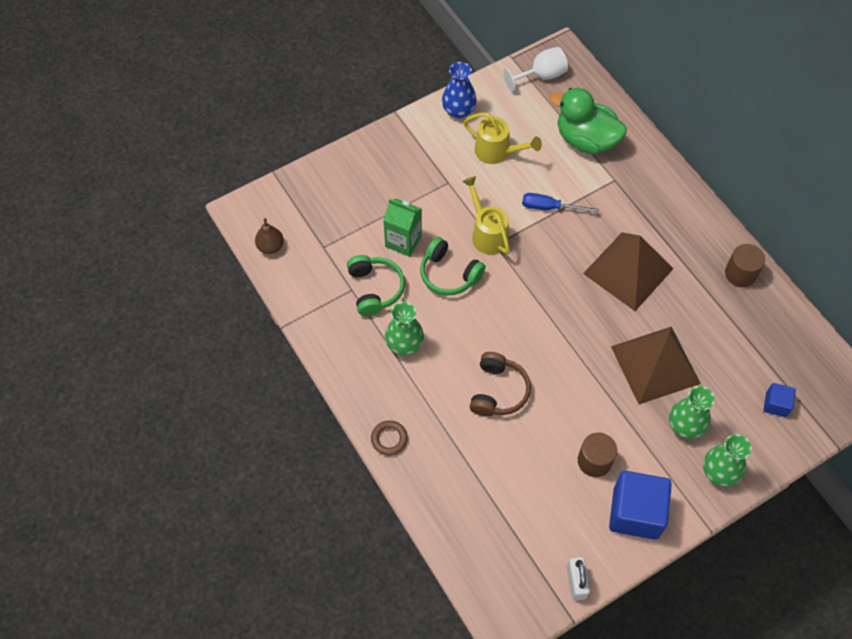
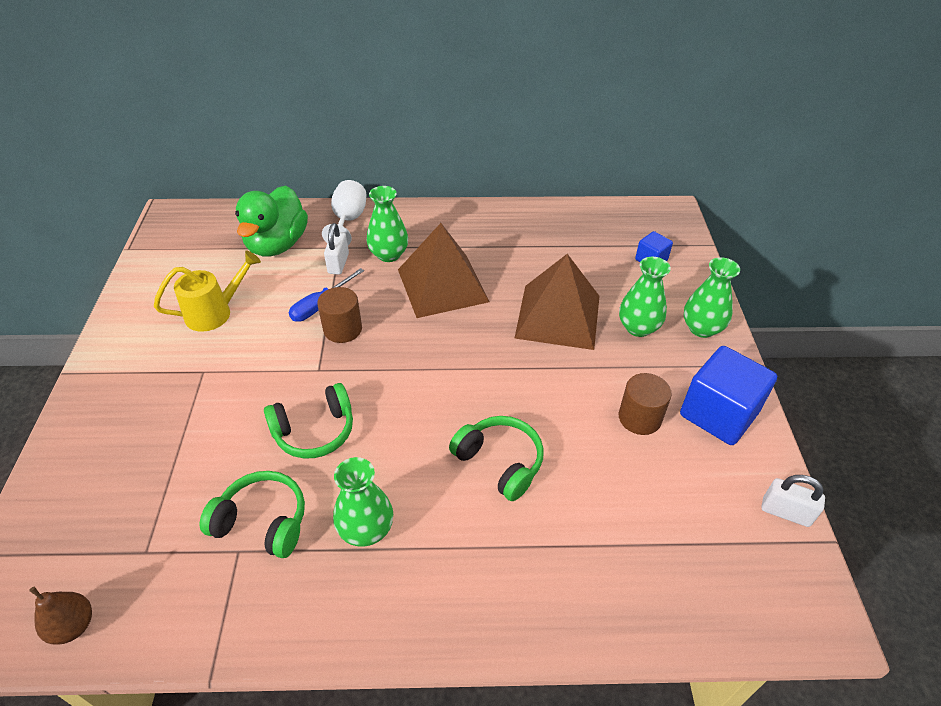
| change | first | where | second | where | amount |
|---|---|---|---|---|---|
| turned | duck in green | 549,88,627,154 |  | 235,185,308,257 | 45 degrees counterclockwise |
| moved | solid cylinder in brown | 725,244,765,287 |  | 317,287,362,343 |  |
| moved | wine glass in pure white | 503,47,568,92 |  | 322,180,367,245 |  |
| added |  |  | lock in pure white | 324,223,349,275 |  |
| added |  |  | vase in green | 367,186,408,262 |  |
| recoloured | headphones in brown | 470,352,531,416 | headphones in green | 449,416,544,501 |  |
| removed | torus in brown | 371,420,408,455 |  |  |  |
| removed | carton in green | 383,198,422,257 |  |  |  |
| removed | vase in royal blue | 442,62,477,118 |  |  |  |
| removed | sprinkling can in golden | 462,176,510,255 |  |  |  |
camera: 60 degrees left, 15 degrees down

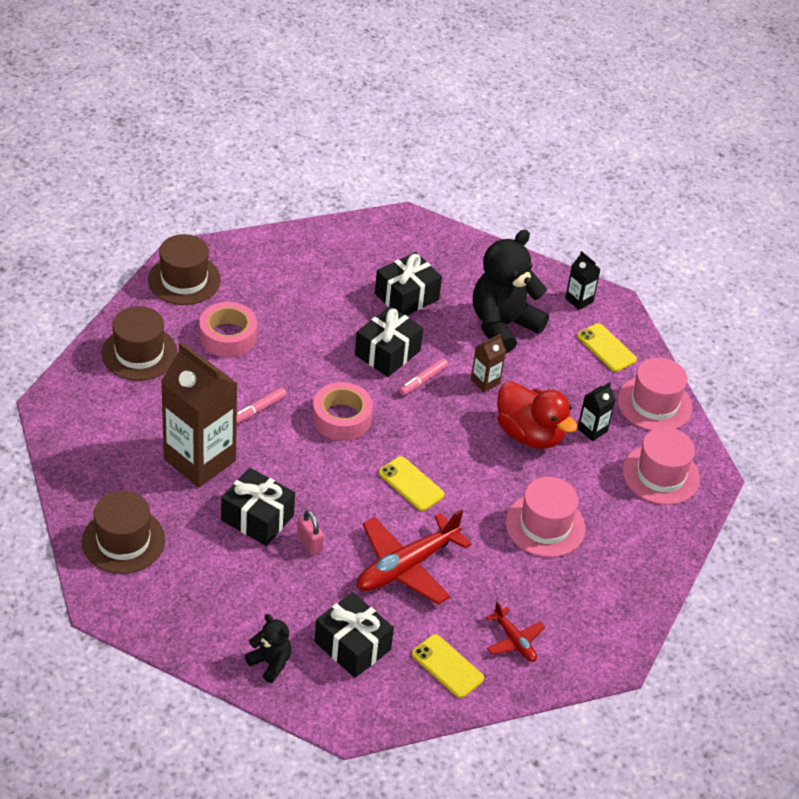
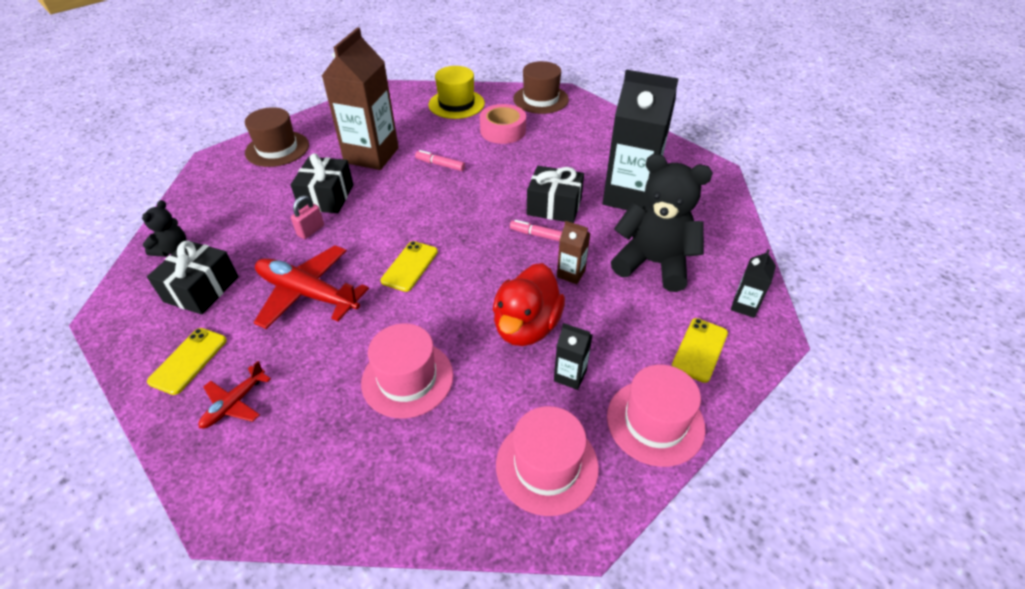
| change | first | where | second | where | amount |
|---|---|---|---|---|---|
| recoloured | hat in brown | 101,306,177,381 | hat in golden | 429,66,485,119 |  |
| replaced | wrapped gift in ebony | 375,252,442,316 | carton in ebony | 603,70,679,210 |  |
| removed | sticky tape in rose-pink | 312,382,373,441 |  |  |  |
camera: 70 degrees right, 0 degrees up

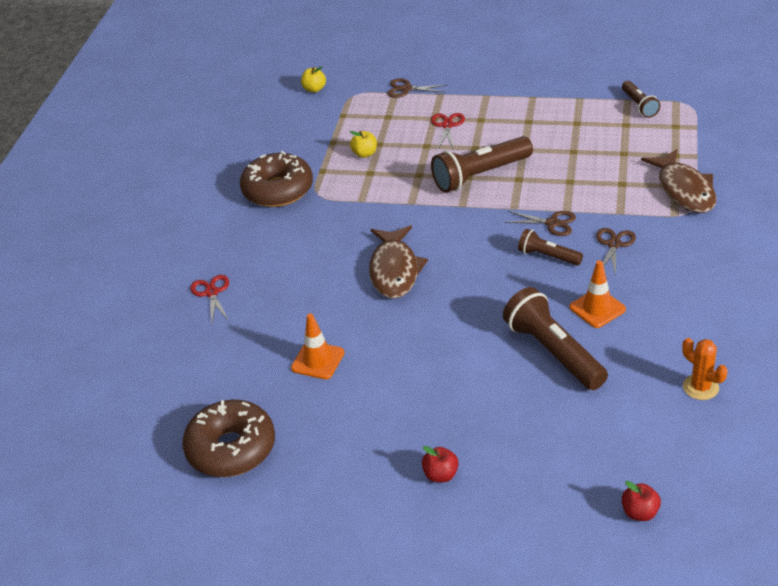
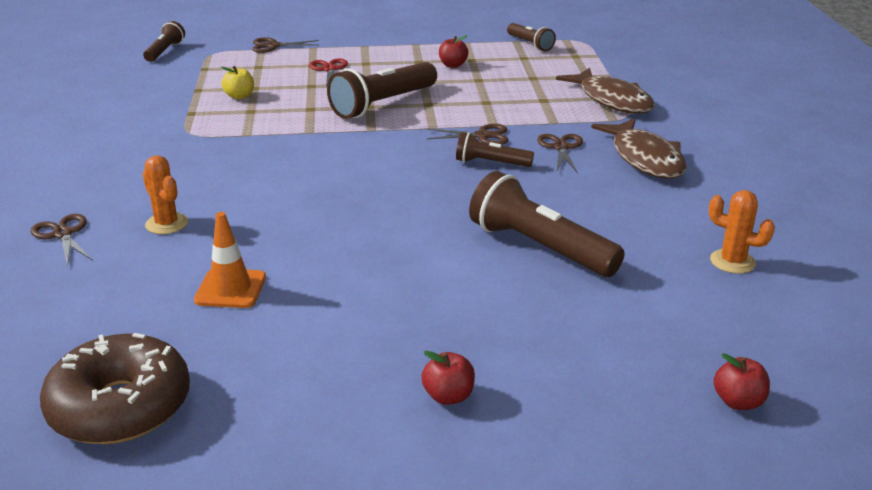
| change | first | where | second | where | amount |
|---|---|---|---|---|---|
| recoloured | pair of scissors in scarlet | 190,275,229,325 | pair of scissors in brown | 31,214,93,267 |  |
| replaced | apple fruit in golden | 301,67,326,92 | pocket torch in brown | 143,21,185,62 |  |
| added |  |  | saguaro cactus in orange-coloured | 143,155,188,234 |  |
| added |  |  | apple fruit in scarlet | 439,35,468,68 |  |
| moved | toy fish in brown | 369,225,428,299 |  | 591,118,687,179 |  |
| removed | doughnut in brown | 240,151,313,207 |  |  |  |
| removed | traffic cone in orange-coloured | 569,260,626,328 |  |  |  |
camera: 20 degrees left, 10 degrees down

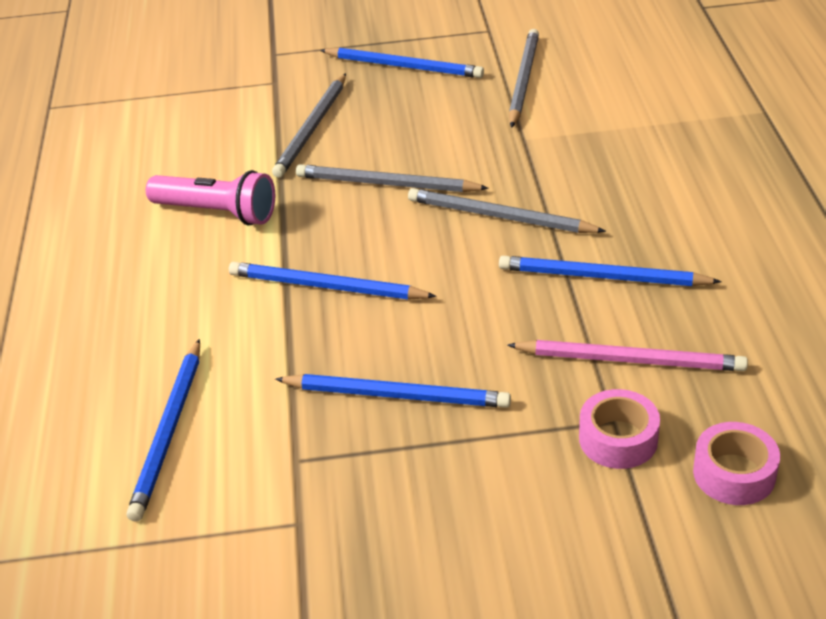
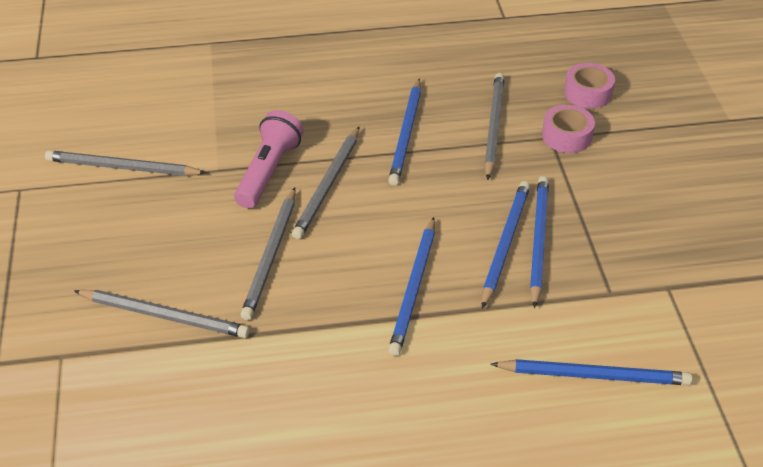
| change | first | where | second | where | amount |
|---|---|---|---|---|---|
| moved | pocket torch in rose-pink | 146,170,275,226 |  | 234,110,303,208 |  |
| moved | lead pencil in royal blue | 320,47,484,78 |  | 482,181,530,309 |  |
| recoloured | lead pencil in rose-pink | 507,340,748,371 | lead pencil in ash-grey | 484,73,504,180 |  |
camera: 95 degrees left, 5 degrees up

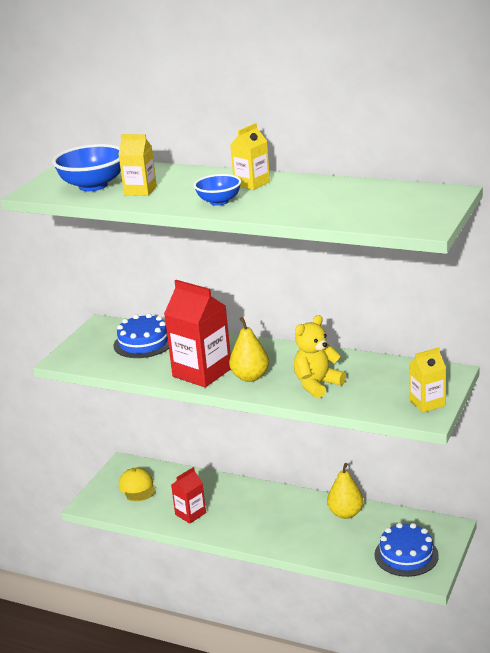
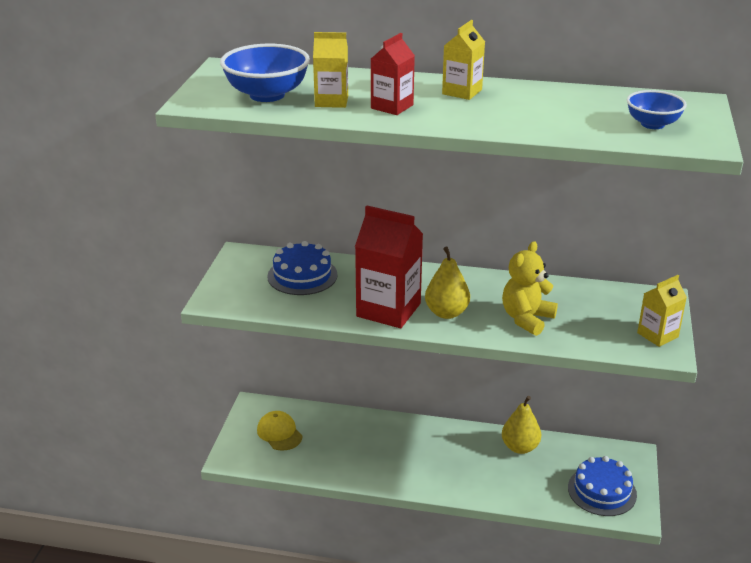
| change | first | where | second | where | amount |
|---|---|---|---|---|---|
| moved | carton in scarlet | 171,467,206,524 |  | 371,33,415,115 |  |
| moved | deep dish in royal blue | 194,174,241,206 |  | 627,90,687,129 |  |
camera: 15 degrees left, 5 degrees up

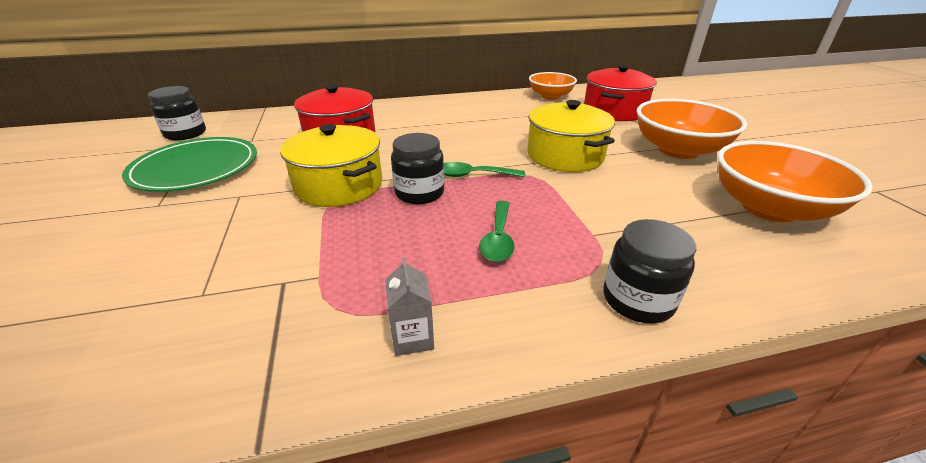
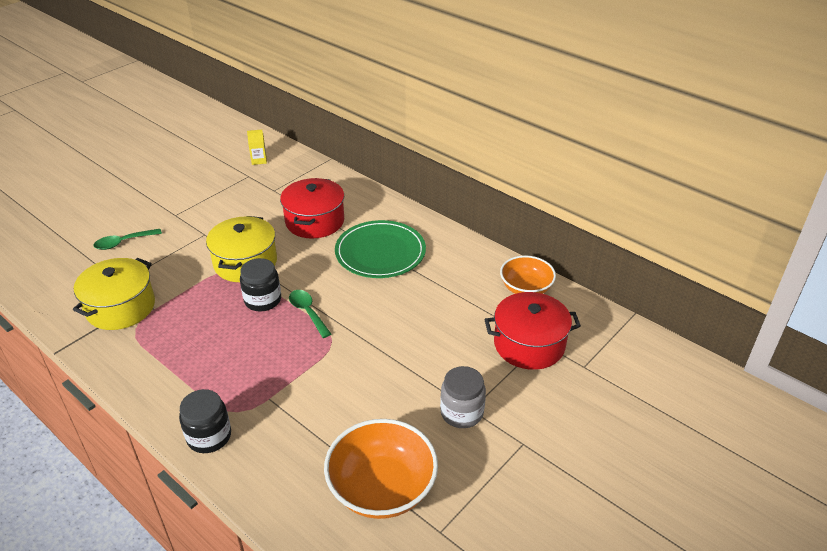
| change | first | where | second | where | amount |
|---|---|---|---|---|---|
| moved | stockpot in golden | 527,100,615,172 |  | 73,258,155,330 |  |
| moved | tablespoon in green | 479,201,515,262 |  | 94,229,162,250 |  |
| replaced | jar in ebony | 148,86,206,141 | carton in golden | 247,130,267,165 |  |
| moved | plate in green | 122,137,257,192 |  | 335,220,426,278 |  |
| replaced | deep dish in orange-coloured | 637,99,747,159 | jar in ash-grey | 440,366,486,428 |  |
| removed | carton in ash-grey | 385,257,434,356 |  |  |  |
camera: 55 degrees right, 5 degrees up

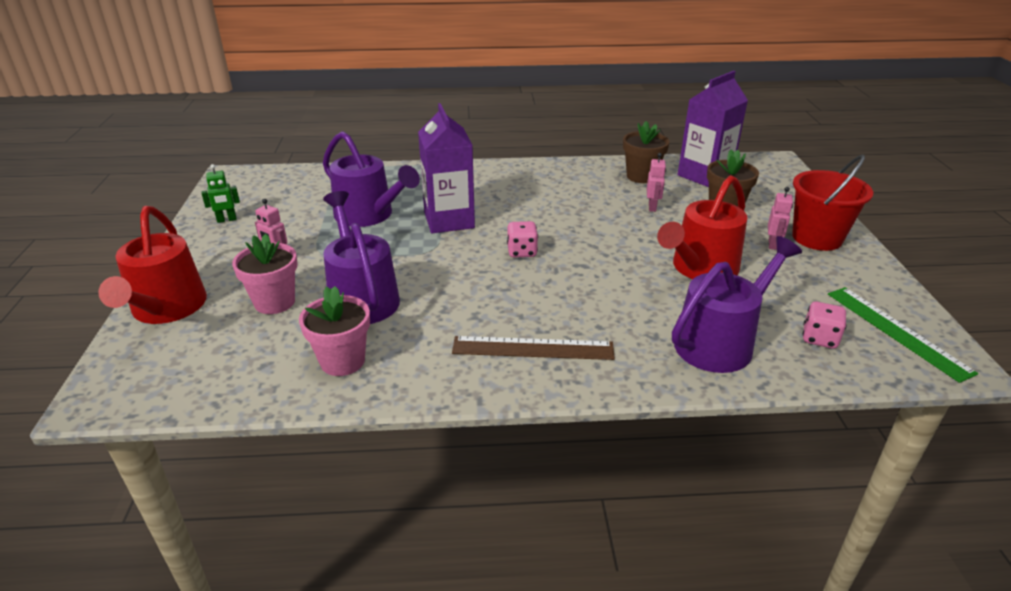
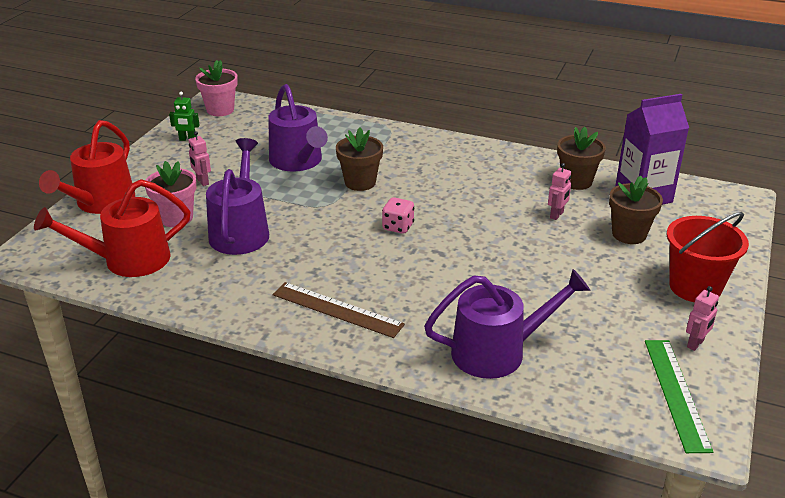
| change | first | where | second | where | amount |
|---|---|---|---|---|---|
| moved | sprinkling can in scarlet | 657,175,747,279 |  | 34,179,190,277 |  |
| moved | flower pot in rose-pink | 299,286,370,376 |  | 195,60,238,116 |  |
| replaced | carton in violet | 418,103,475,233 | flower pot in brown | 336,128,383,191 |  |
| moved | robot in rose-pink | 768,187,793,250 |  | 686,286,719,351 |  |
| removed | dice in rose-pink | 802,302,847,349 |  |  |  |
camera: 25 degrees right, 0 degrees up

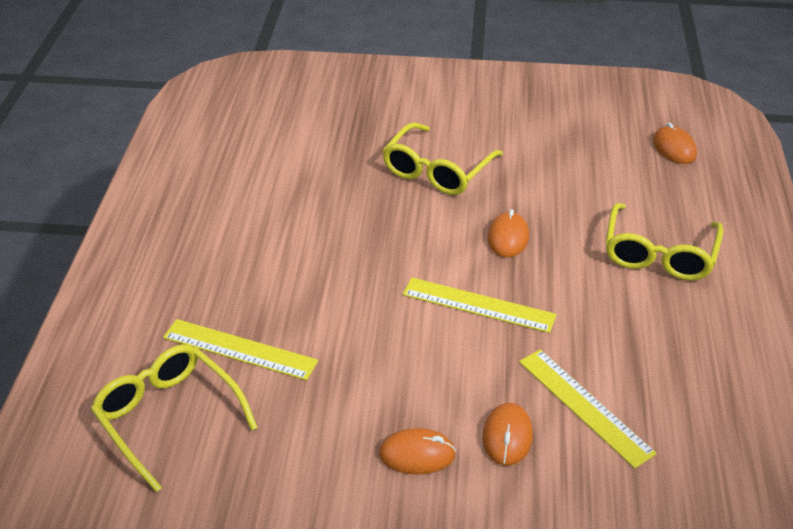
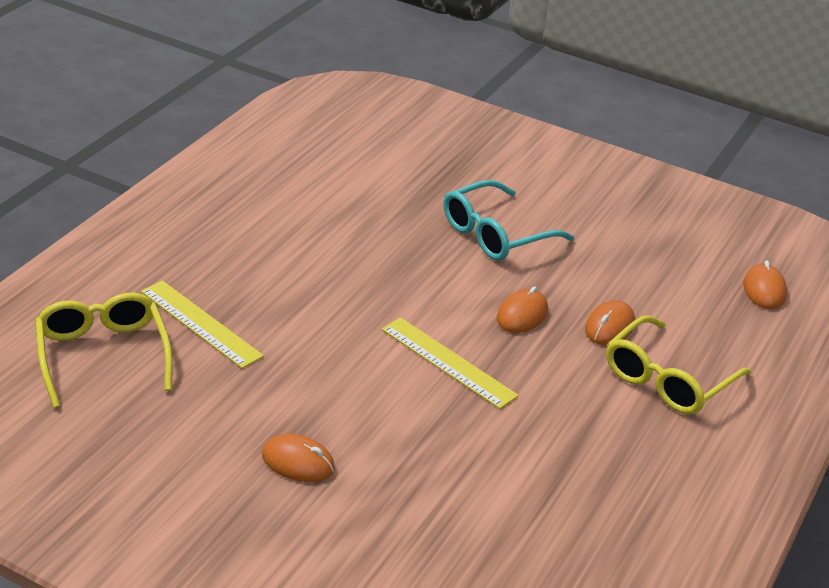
| change | first | where | second | where | amount |
|---|---|---|---|---|---|
| recoloured | spectacles in golden | 382,122,503,195 | spectacles in turquoise | 444,180,574,261 |  |
| moved | computer mouse in orange-coloured | 483,403,533,466 |  | 585,300,635,345 |  |
| removed | measuring stick in golden | 519,349,657,468 |  |  |  |
camera: 20 degrees right, 5 degrees down

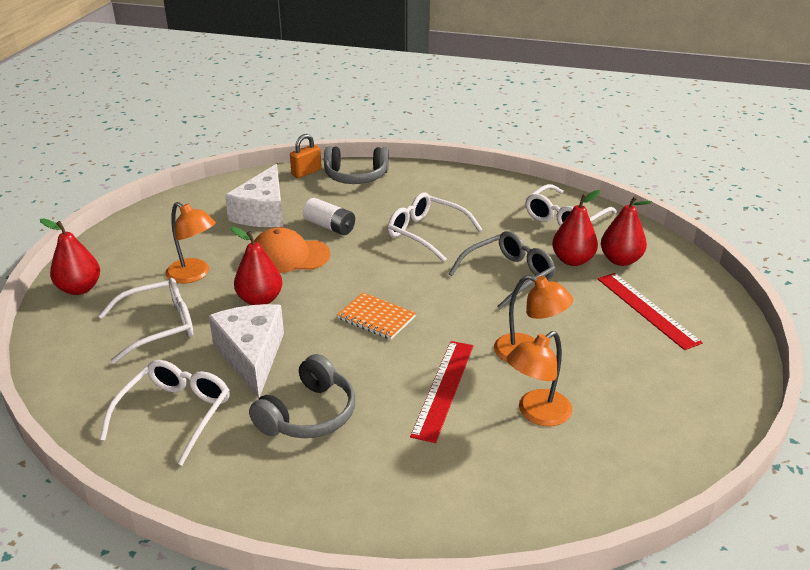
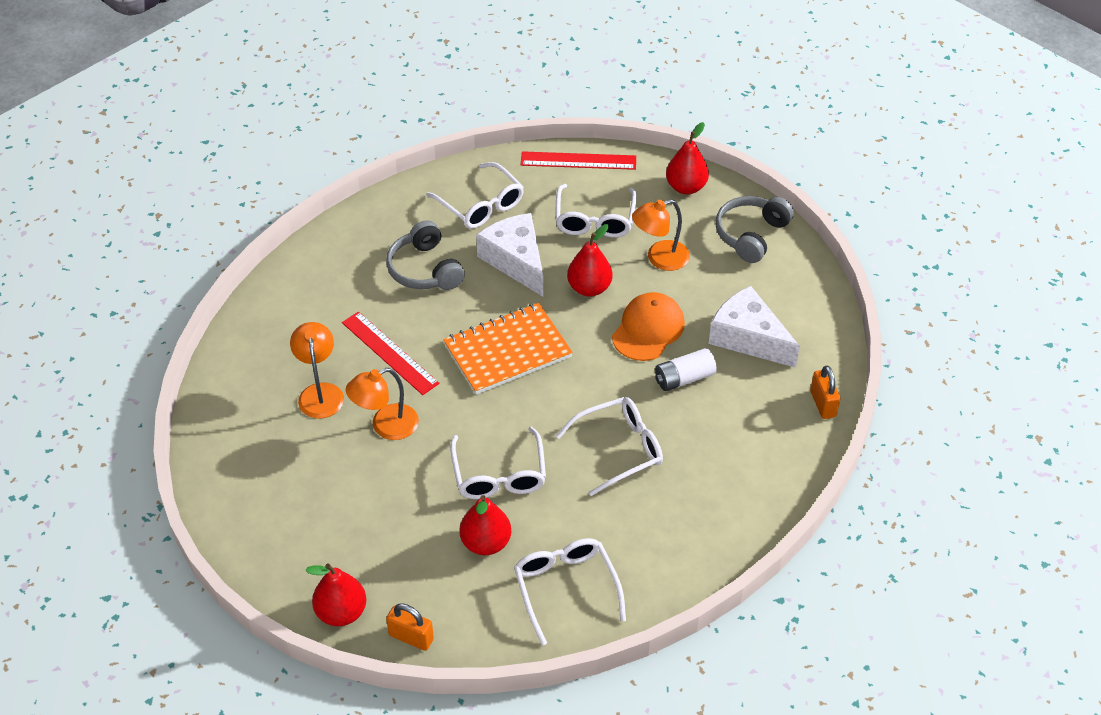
| change | first | where | second | where | amount |
|---|---|---|---|---|---|
| moved | pear in scarlet | 601,196,652,266 |  | 305,563,366,626 |  |
| added |  |  | lock in orange-coloured | 386,603,434,651 |  |
| resized | notebook in orange-coloured | 337,293,416,340 |  | 443,303,573,395 | x1.72 |
| recoloured | spectacles in ash-grey | 449,231,555,310 | spectacles in pure white | 450,426,546,499 |  |
| turned | piece of cheese in pure white | 209,304,284,398 |  | 476,213,543,297 | 135 degrees counterclockwise |
| moved | measuring stick in scarlet | 598,273,703,350 |  | 521,151,636,170 |  |
| moved | headphones in ash-grey | 324,146,389,184 |  | 715,196,794,263 |  |
camera: 120 degrees right, 15 degrees up

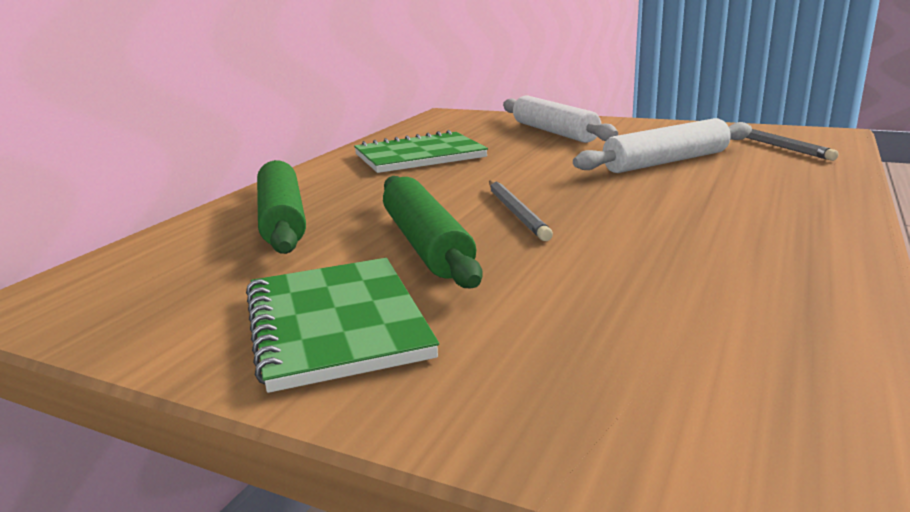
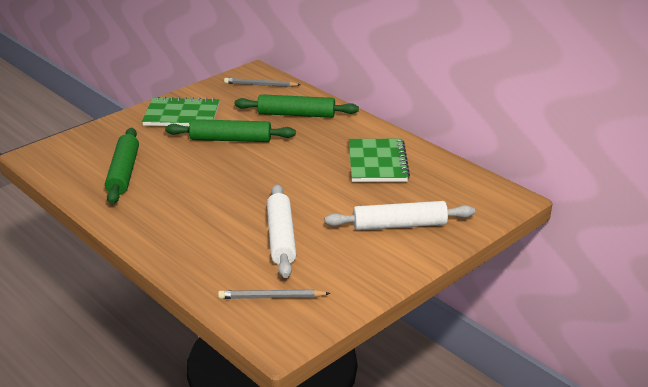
| change | first | where | second | where | amount |
|---|---|---|---|---|---|
| added |  |  | pastry roller in green | 105,128,139,204 |  |
| moved | lead pencil in ash-grey | 489,180,553,241 |  | 224,78,301,87 |  |
camera: 110 degrees right, 10 degrees up

